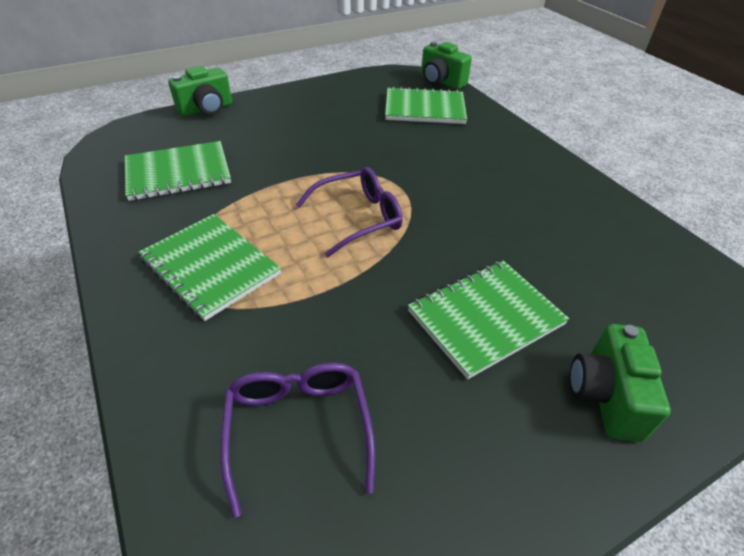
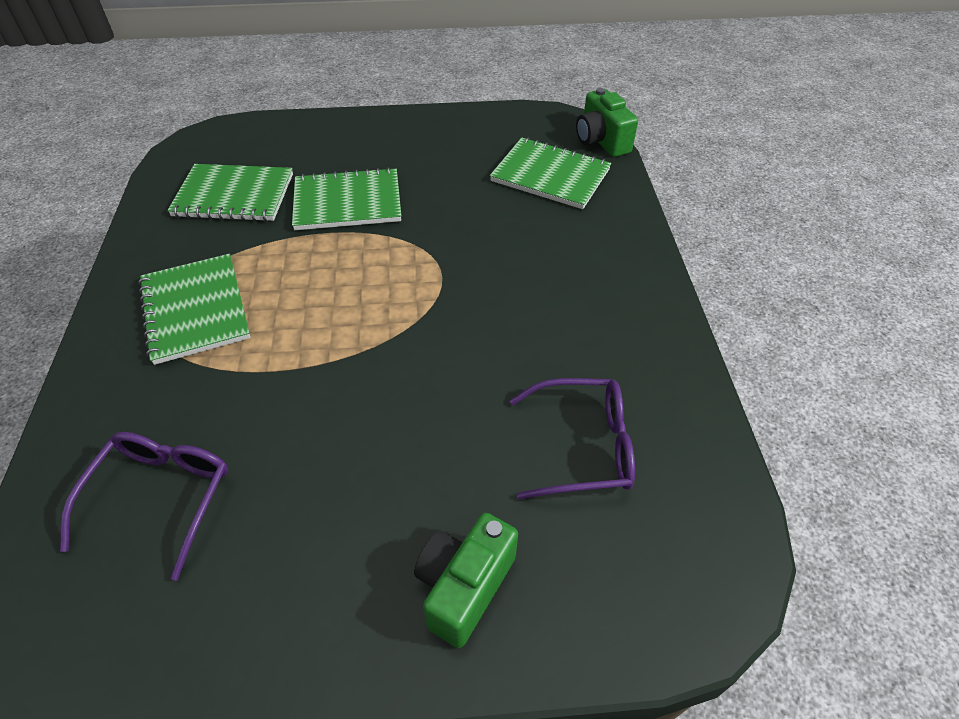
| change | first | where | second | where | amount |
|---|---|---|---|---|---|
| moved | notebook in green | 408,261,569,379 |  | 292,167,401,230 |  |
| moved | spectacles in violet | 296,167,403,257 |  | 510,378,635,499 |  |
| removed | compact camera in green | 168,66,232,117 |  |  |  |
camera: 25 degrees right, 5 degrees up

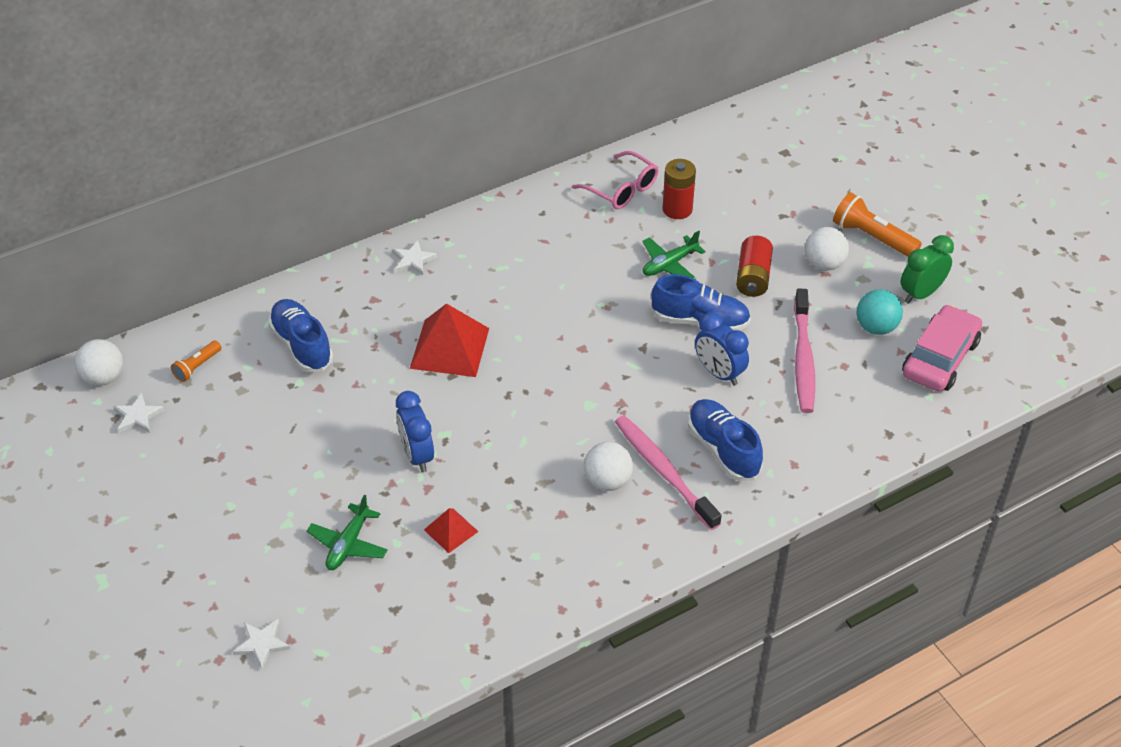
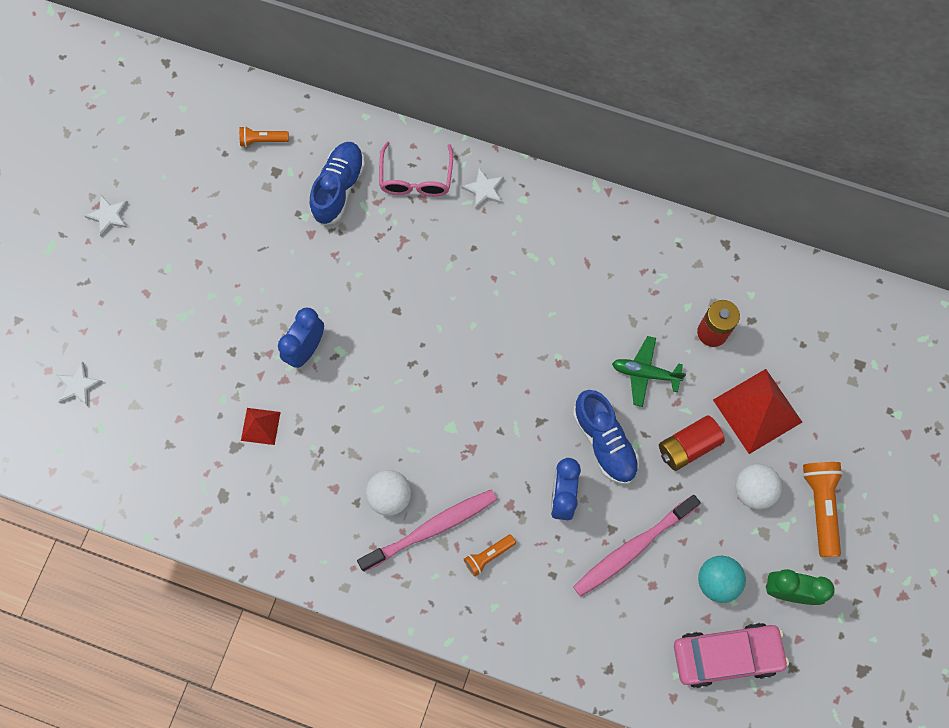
| change | first | where | second | where | amount |
|---|---|---|---|---|---|
| moved | star shape in pure white | 113,393,164,433 |  | 85,195,128,237 |  |
| turned | dental brush in rose-pink | 615,415,722,530 |  | 357,489,497,572 | 45 degrees clockwise |
| moved | spectacles in rose-pink | 572,151,659,209 |  | 379,142,453,196 |  |
| replaced | sneaker in royal blue | 688,399,763,481 | pocket torch in orange-coloured | 464,534,516,577 |  |
| moved | solid pyramid in scarlet | 410,303,489,377 |  | 713,369,802,454 |  |
| removed | sphere in pure white | 75,339,123,386 |  |  |  |
| removed | plane in green | 307,495,388,570 |  |  |  |
camera: 50 degrees right, 25 degrees up

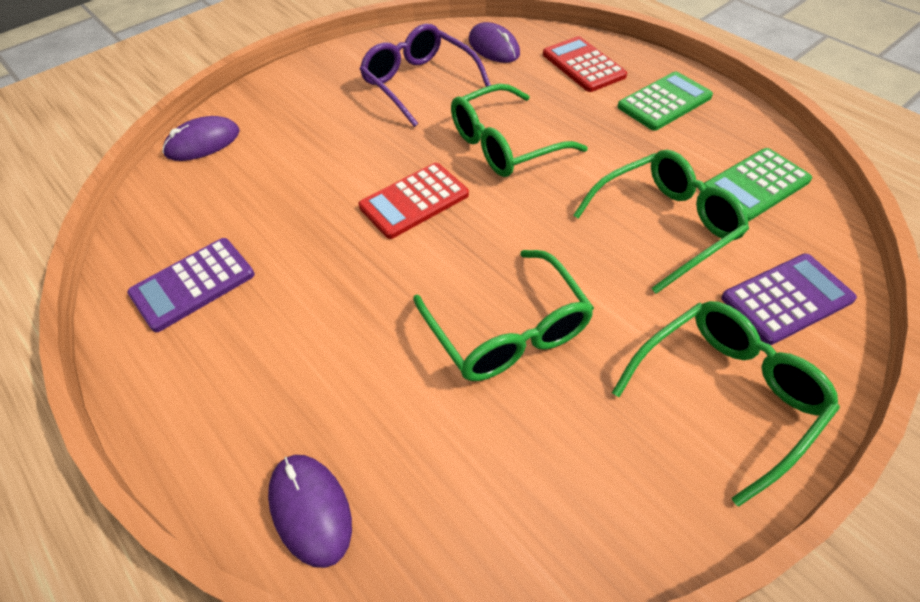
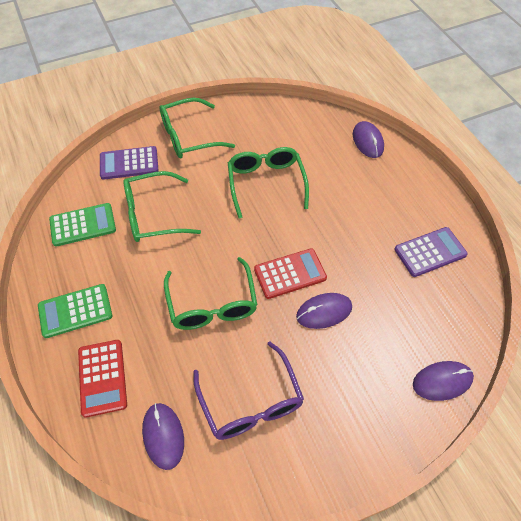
| change | first | where | second | where | amount |
|---|---|---|---|---|---|
| turned | spectacles in green | 451,84,588,177 |  | 164,257,257,330 | 90 degrees clockwise |
| added |  |  | computer mouse in violet | 296,293,352,329 |  |
camera: 165 degrees left, 5 degrees up

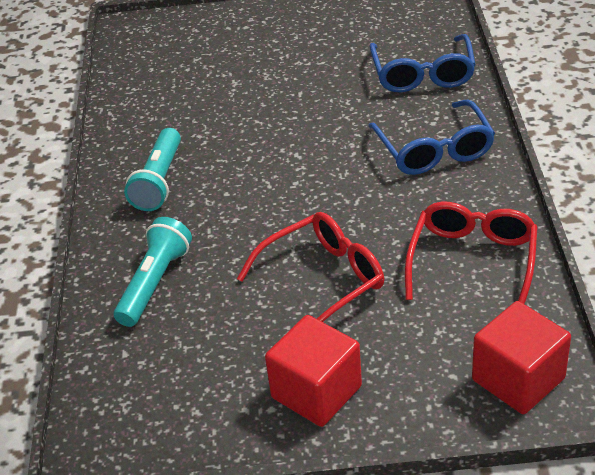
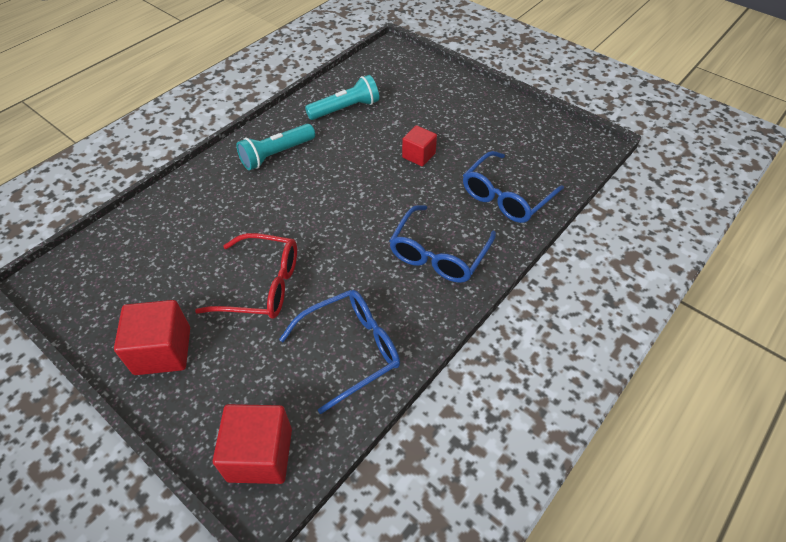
| change | first | where | second | where | amount |
|---|---|---|---|---|---|
| recoloured | spectacles in scarlet | 405,202,538,304 | spectacles in royal blue | 279,290,400,414 |  |
| moved | pocket torch in turquoise | 114,217,192,327 |  | 305,75,379,120 |  |
| added |  |  | block in scarlet | 402,125,437,166 |  |
camera: 40 degrees right, 10 degrees up

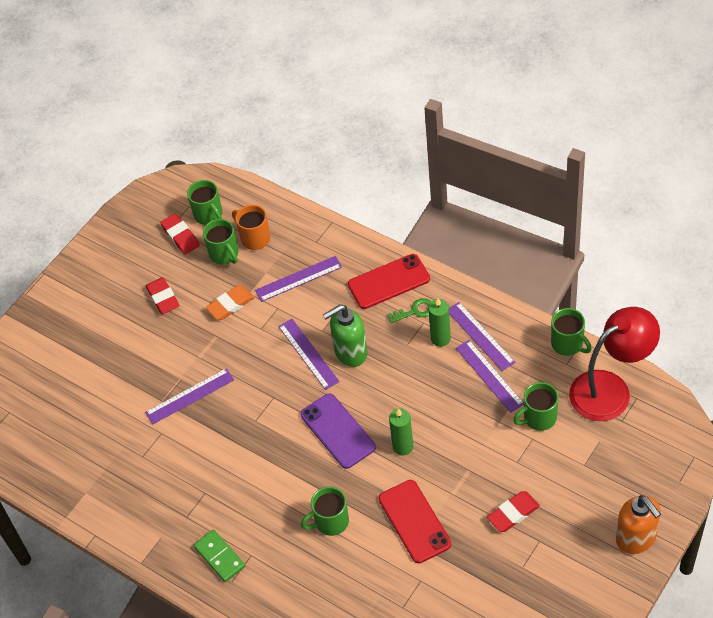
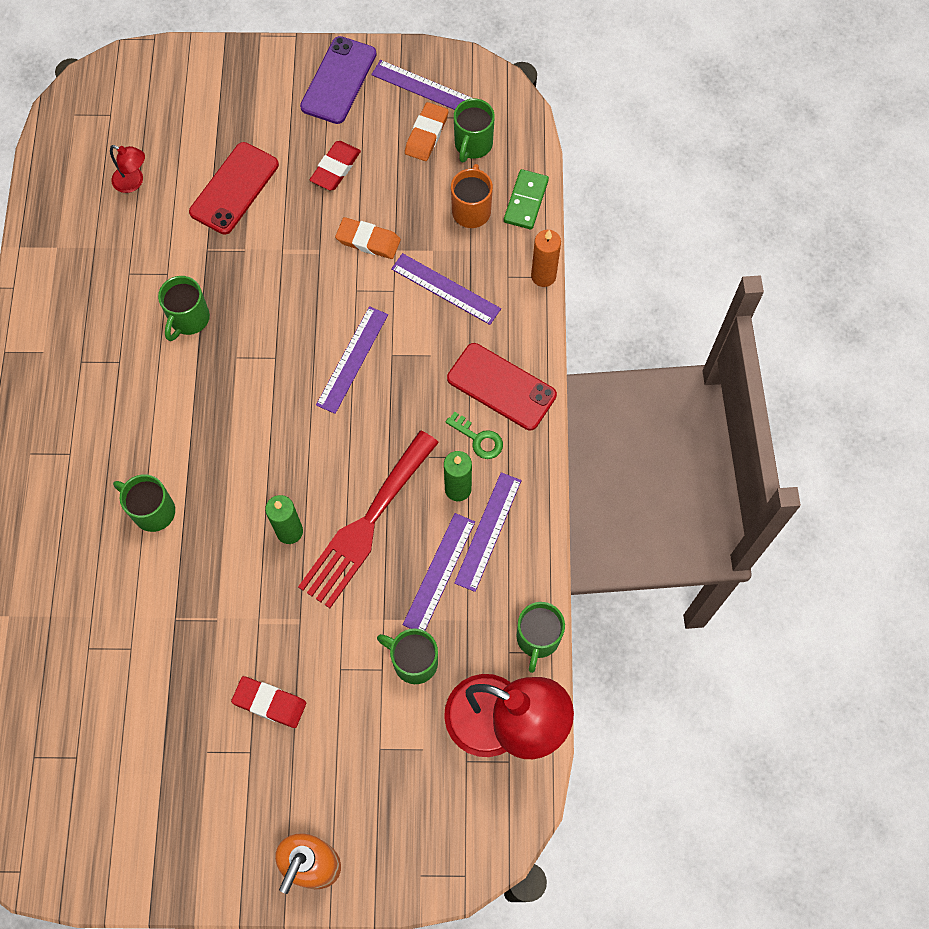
| change | first | where | second | where | amount |
|---|---|---|---|---|---|
| added |  |  | desk lamp in scarlet | 110,145,145,193 |  |
| moved | coffee mug in green | 203,219,238,264 |  | 158,276,210,341 |  |
| moved | smartphone in scarlet | 378,480,451,563 |  | 189,142,279,234 |  |
| added |  |  | fork in scarlet | 298,431,439,608 |  |
| moved | smartphone in violet | 300,393,376,469 |  | 300,36,377,124 |  |
| moved | measuring stick in violet | 145,368,234,424 |  | 371,60,474,110 |  |
| recoloured | eraser in scarlet | 160,213,200,254 | eraser in orange-coloured | 405,102,448,161 |  |
| moved | domino tile in green | 194,530,245,582 |  | 504,169,549,230 |  |
| added |  |  | wax candle in orange-coloured | 531,230,561,287 |  |
| removed | pump bottle in green | 323,304,368,367 |  |  |  |
camera: 50 degrees right, 15 degrees up

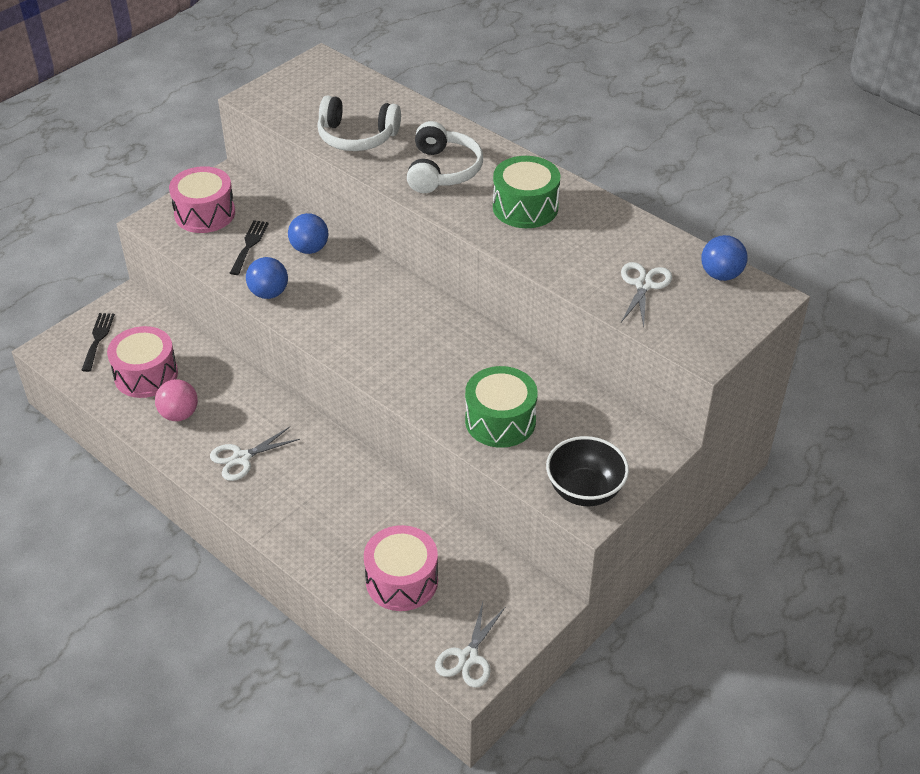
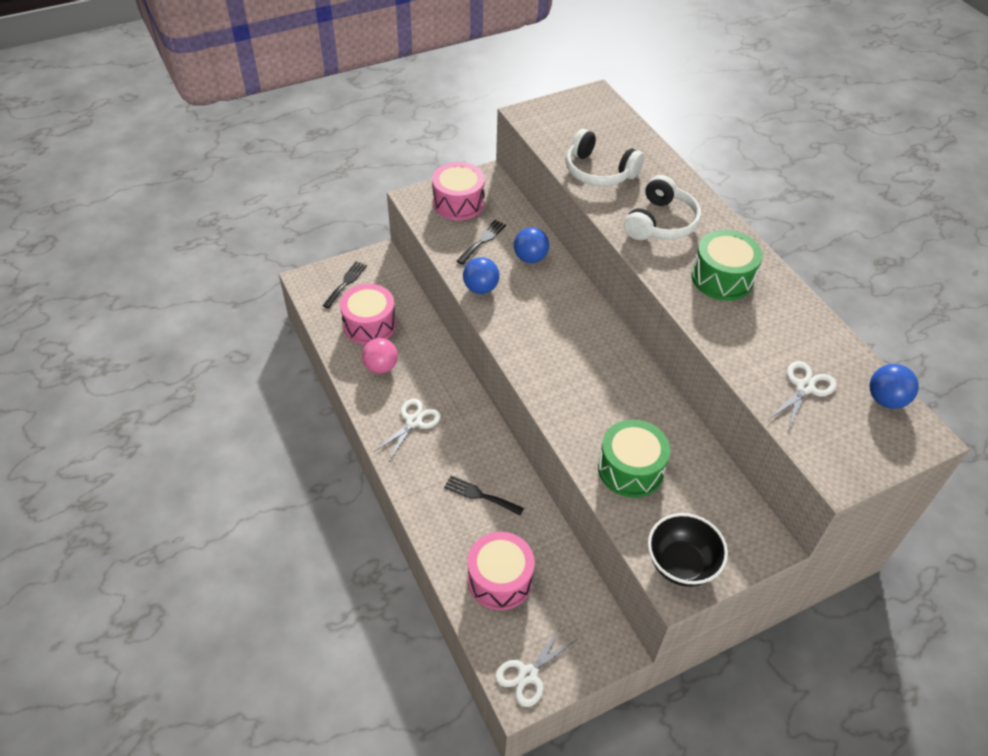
| change | first | where | second | where | amount |
|---|---|---|---|---|---|
| turned | pair of scissors in pure white | 210,427,300,481 |  | 374,399,441,461 | 135 degrees clockwise |
| added |  |  | fork in ebony | 444,475,524,515 |  |
camera: 20 degrees right, 5 degrees up

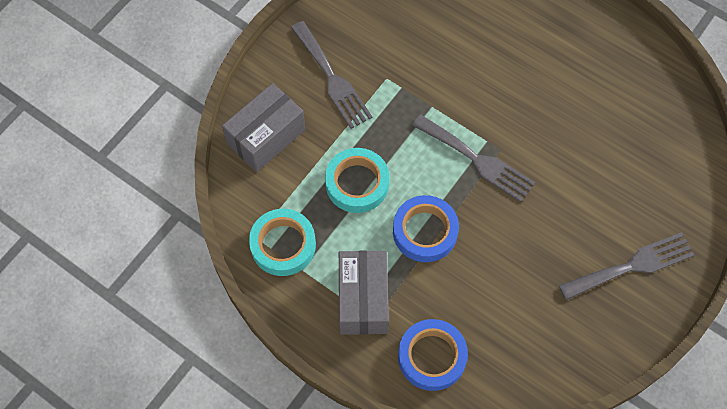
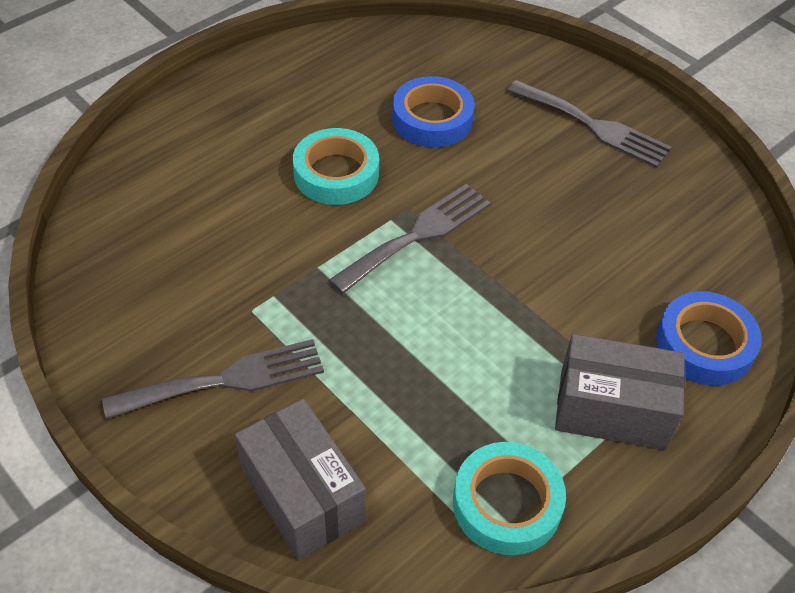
| change | first | where | second | where | amount |
|---|---|---|---|---|---|
| moved | sticky tape in turquoise | 325,148,390,213 |  | 293,128,379,205 |  |
| moved | sticky tape in royal blue | 393,195,459,262 |  | 392,76,475,147 |  |
| turned | fork in ash-grey | 559,232,694,300 |  | 507,80,672,168 | 135 degrees clockwise |
camera: 80 degrees left, 15 degrees down

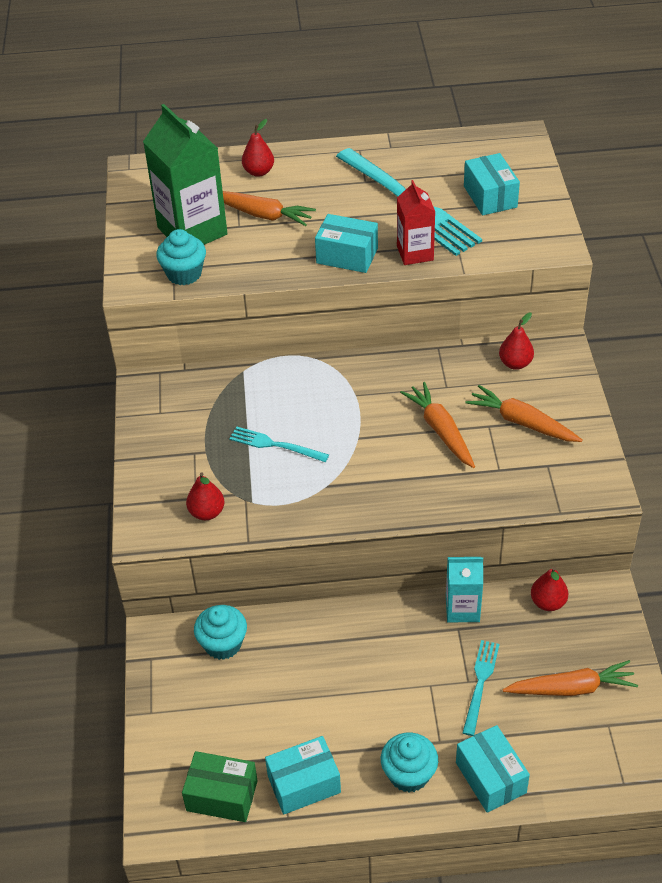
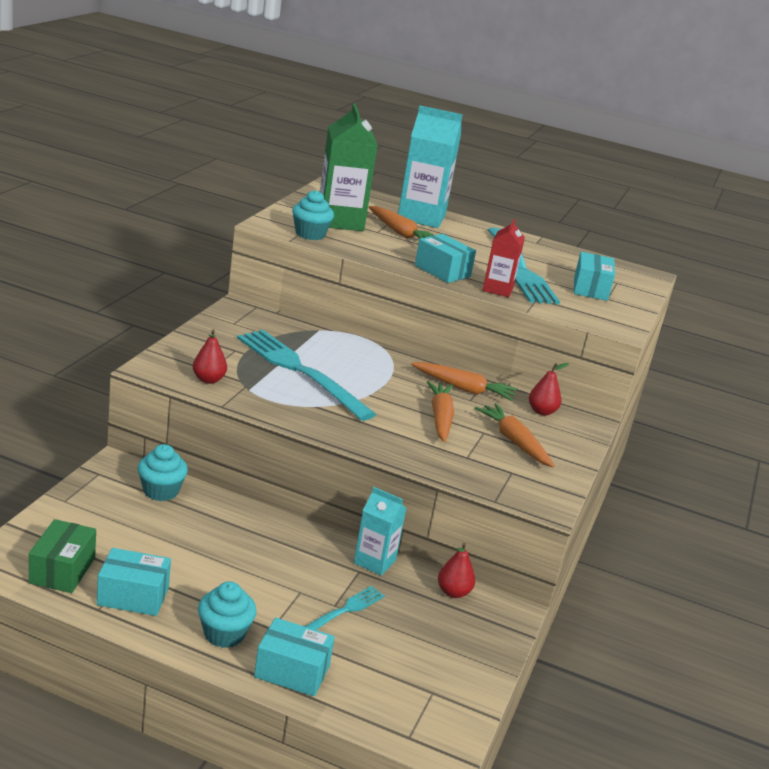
| change | first | where | second | where | amount |
|---|---|---|---|---|---|
| turned | parcel in green | 182,751,258,822 |  | 29,519,96,593 | 60 degrees clockwise |
| resized | fork in turquoise | 229,426,329,462 |  | 237,330,376,421 | x2.06 |
| turned | parcel in turquoise | 456,725,530,813 |  | 254,618,335,696 | 75 degrees counterclockwise |
| replaced | pear in scarlet | 242,119,274,177 | carton in turquoise | 398,105,463,228 |  |
| moved | toy carrot in orange-coloured | 503,660,638,696 |  | 411,362,518,401 |  |
camera: 20 degrees right, 20 degrees down

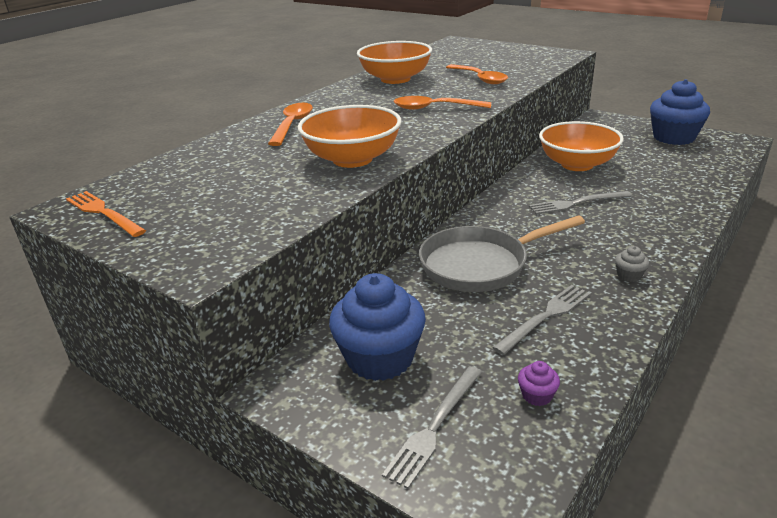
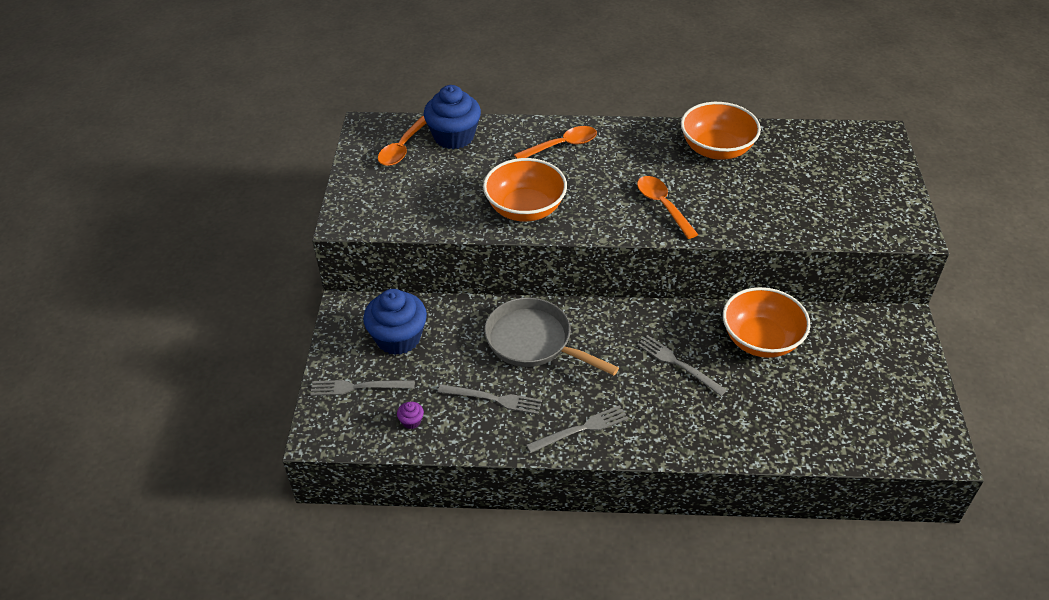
| change | first | where | second | where | amount |
|---|---|---|---|---|---|
| moved | tablespoon in orange-coloured | 446,64,508,84 |  | 378,116,426,166 |  |
| moved | fairy cake in royal blue | 650,79,710,145 |  | 424,85,481,149 |  |
| replaced | fairy cake in ash-grey | 615,246,649,282 | fork in ash-grey | 526,405,628,453 |  |
| removed | fork in orange-coloured | 66,191,146,237 |  |  |  |
camera: 55 degrees right, 15 degrees up

